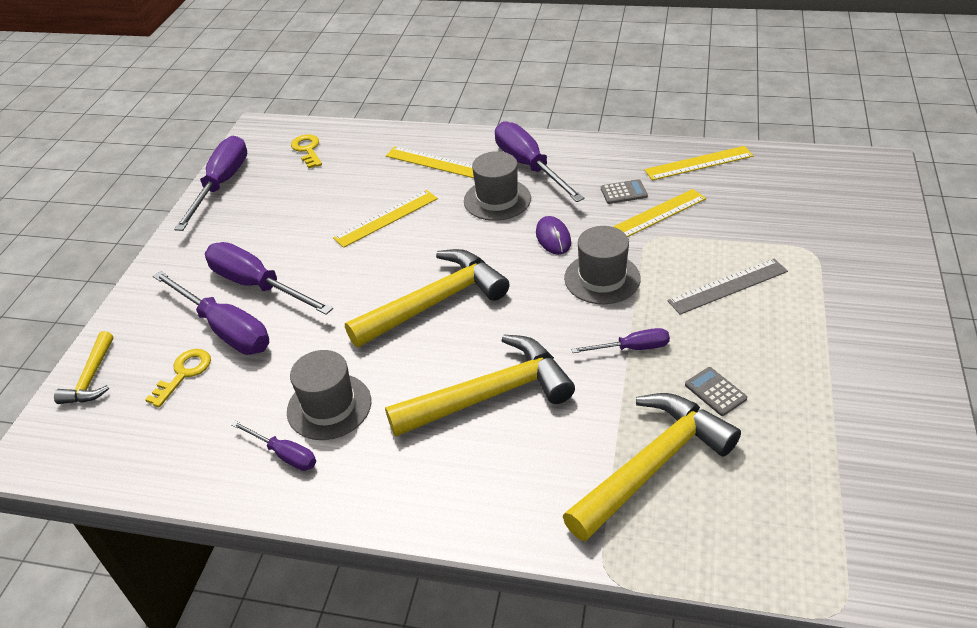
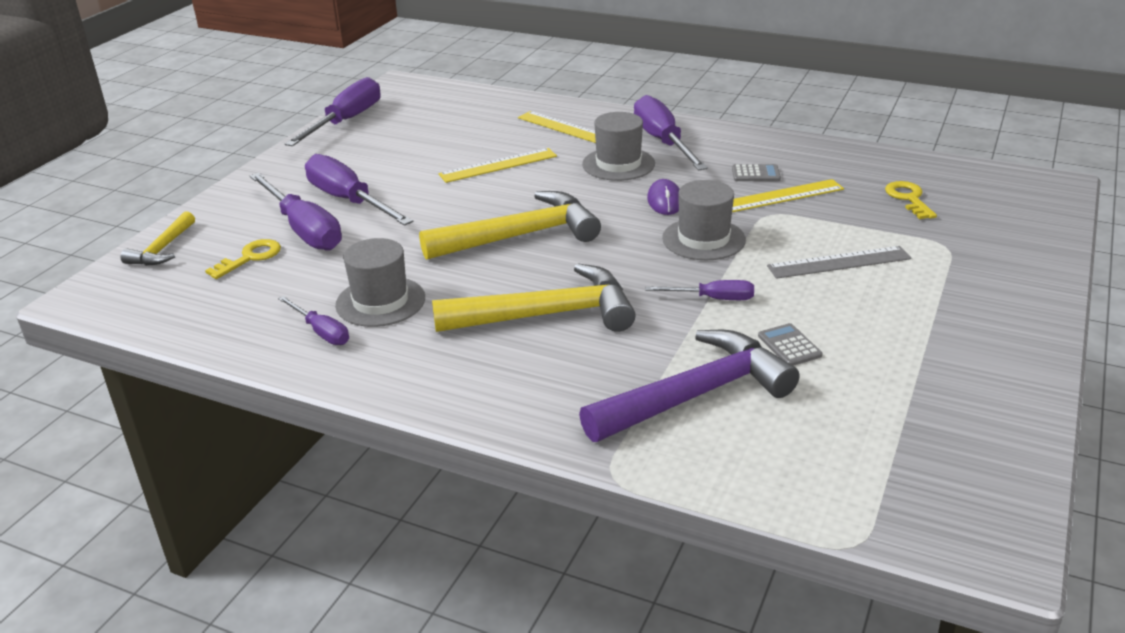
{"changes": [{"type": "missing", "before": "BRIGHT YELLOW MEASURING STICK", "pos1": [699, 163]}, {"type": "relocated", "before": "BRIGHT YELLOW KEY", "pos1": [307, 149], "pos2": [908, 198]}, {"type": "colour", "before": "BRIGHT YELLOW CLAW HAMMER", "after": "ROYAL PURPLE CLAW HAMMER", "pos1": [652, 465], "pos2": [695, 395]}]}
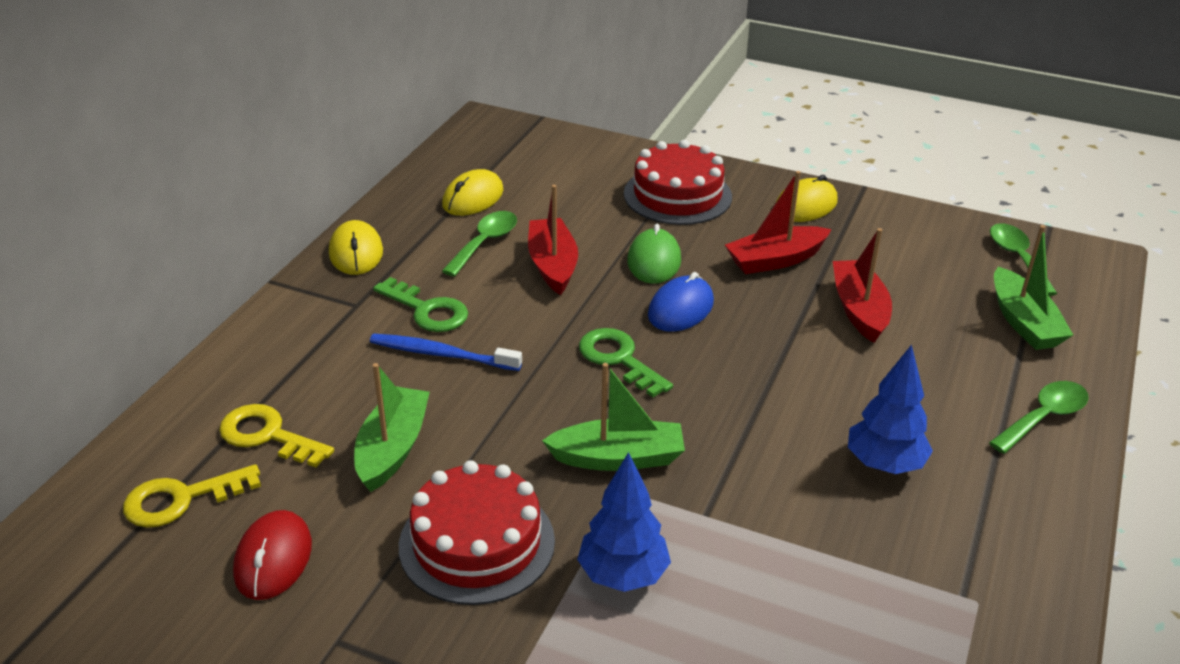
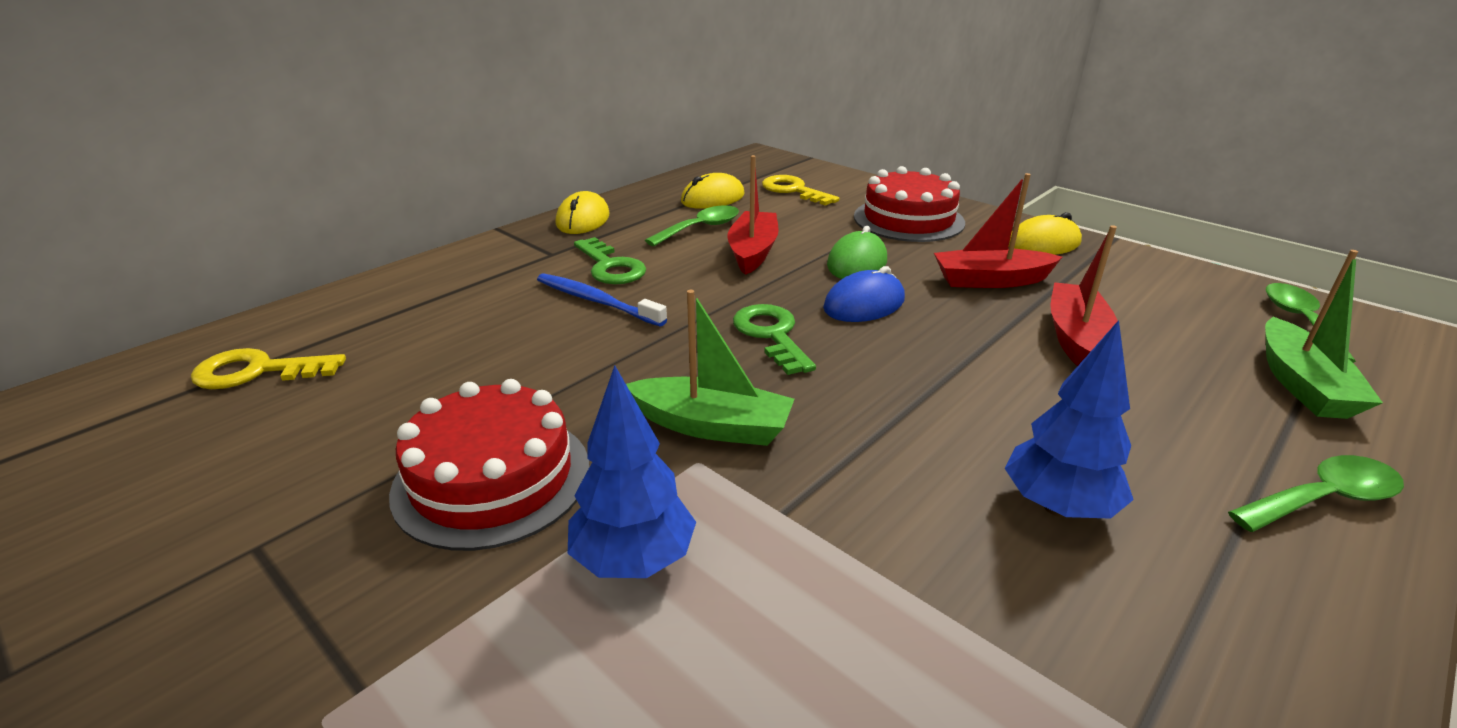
{"changes": [{"type": "missing", "before": "CRIMSON PC MOUSE", "pos1": [273, 559]}, {"type": "missing", "before": "EMERALD TOY BOAT", "pos1": [392, 449]}, {"type": "relocated", "before": "BRIGHT YELLOW KEY", "pos1": [268, 435], "pos2": [793, 190]}]}
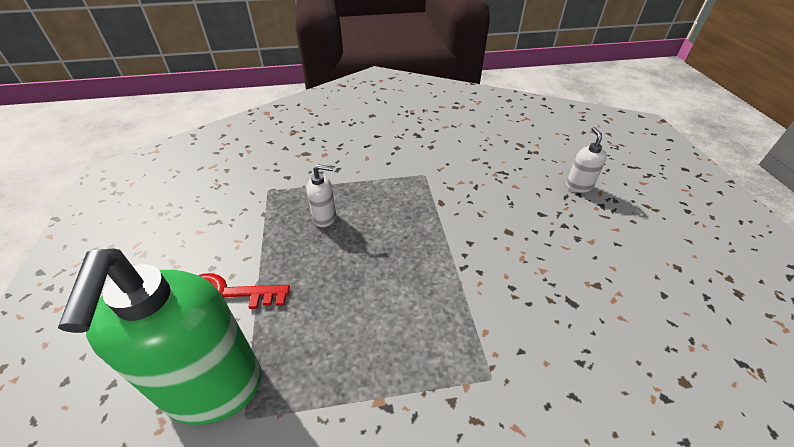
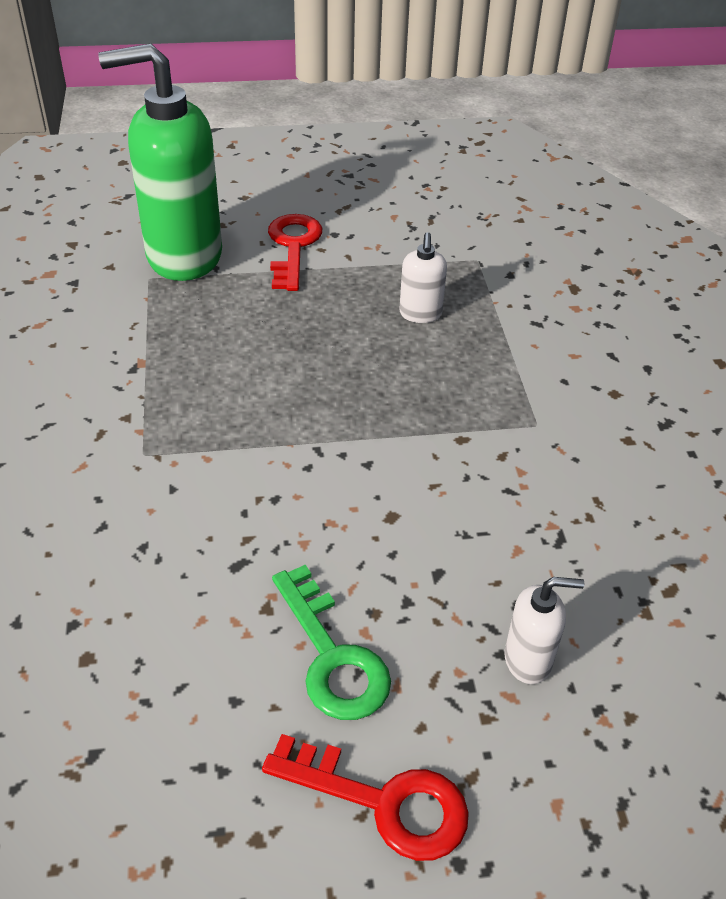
{"changes": [{"type": "appeared", "after": "CRIMSON KEY", "pos2": [383, 802]}, {"type": "appeared", "after": "EMERALD KEY", "pos2": [332, 656]}]}
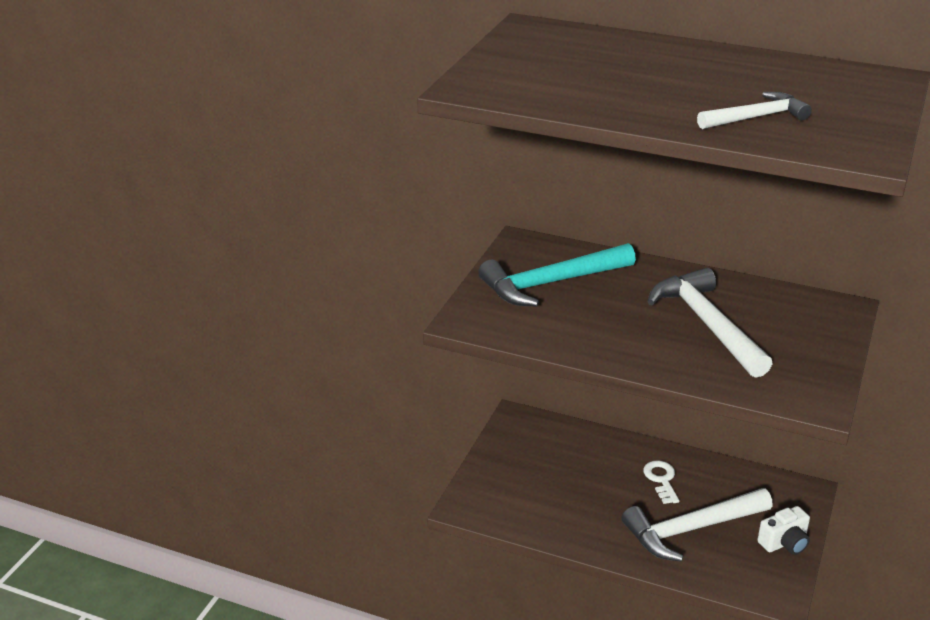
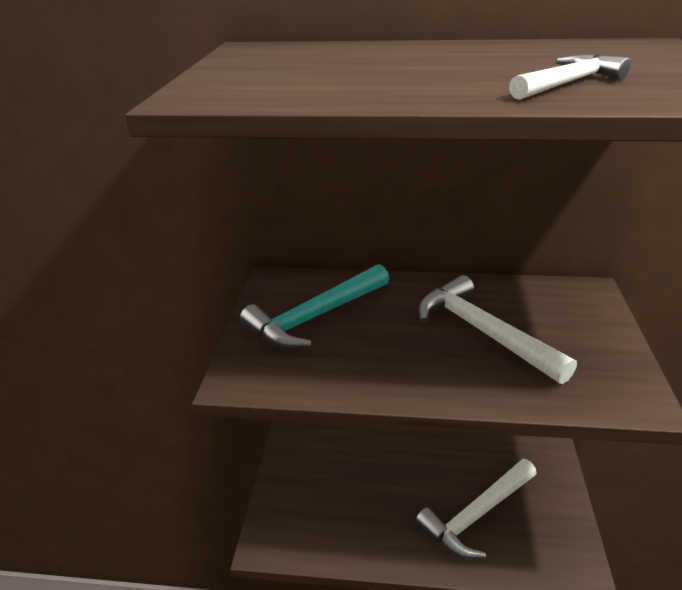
{"changes": [{"type": "missing", "before": "PURE WHITE KEY", "pos1": [661, 480]}, {"type": "missing", "before": "PURE WHITE COMPACT CAMERA", "pos1": [784, 543]}]}
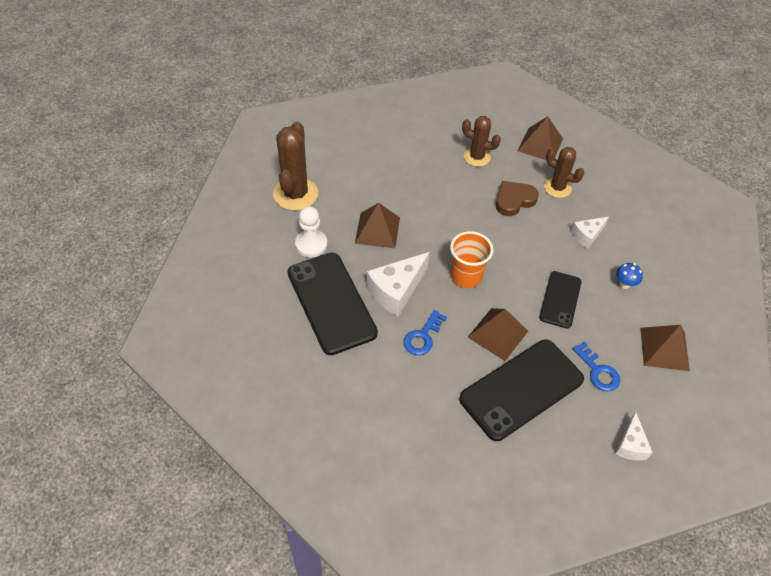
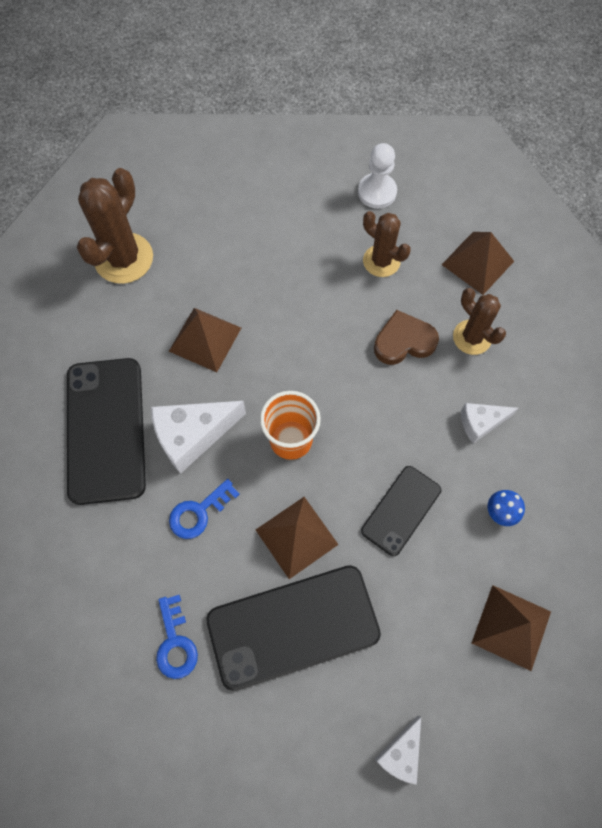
{"changes": [{"type": "relocated", "before": "PURE WHITE GAME PAWN", "pos1": [311, 244], "pos2": [377, 192]}, {"type": "relocated", "before": "COBALT KEY", "pos1": [598, 371], "pos2": [175, 643]}]}
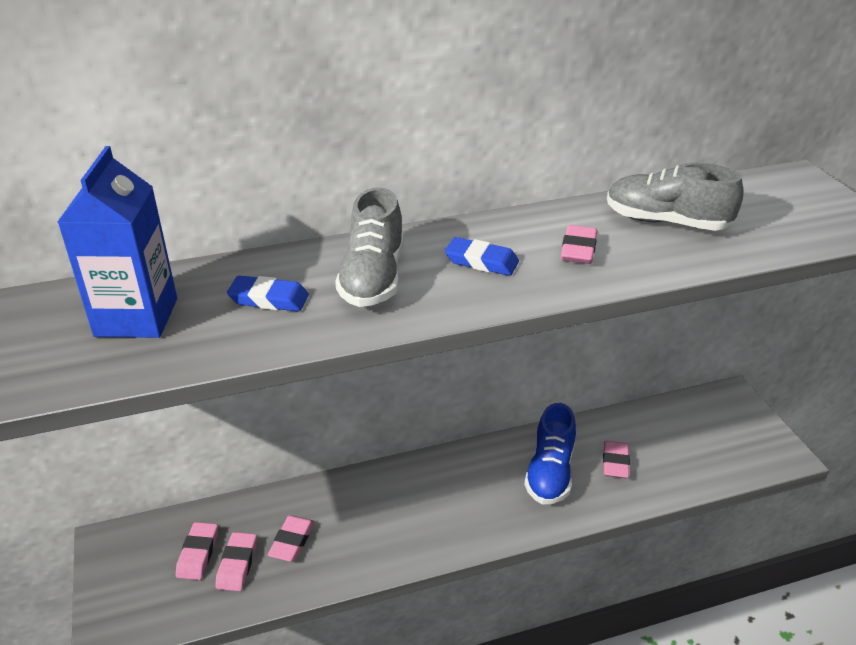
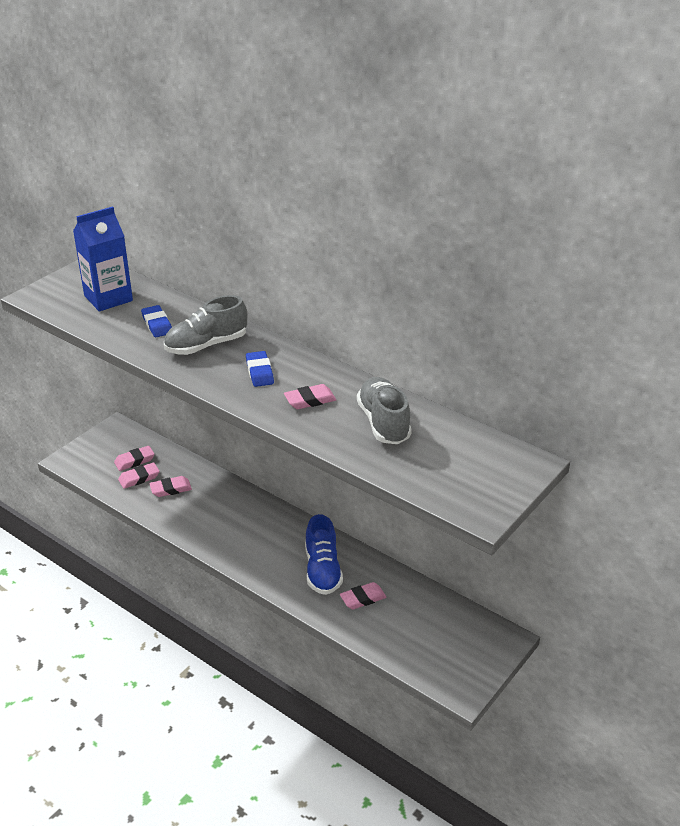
{"changes": [{"type": "spun", "before": "COBALT SNEAKER", "pos1": [550, 472], "pos2": [322, 570], "turn": -75}]}
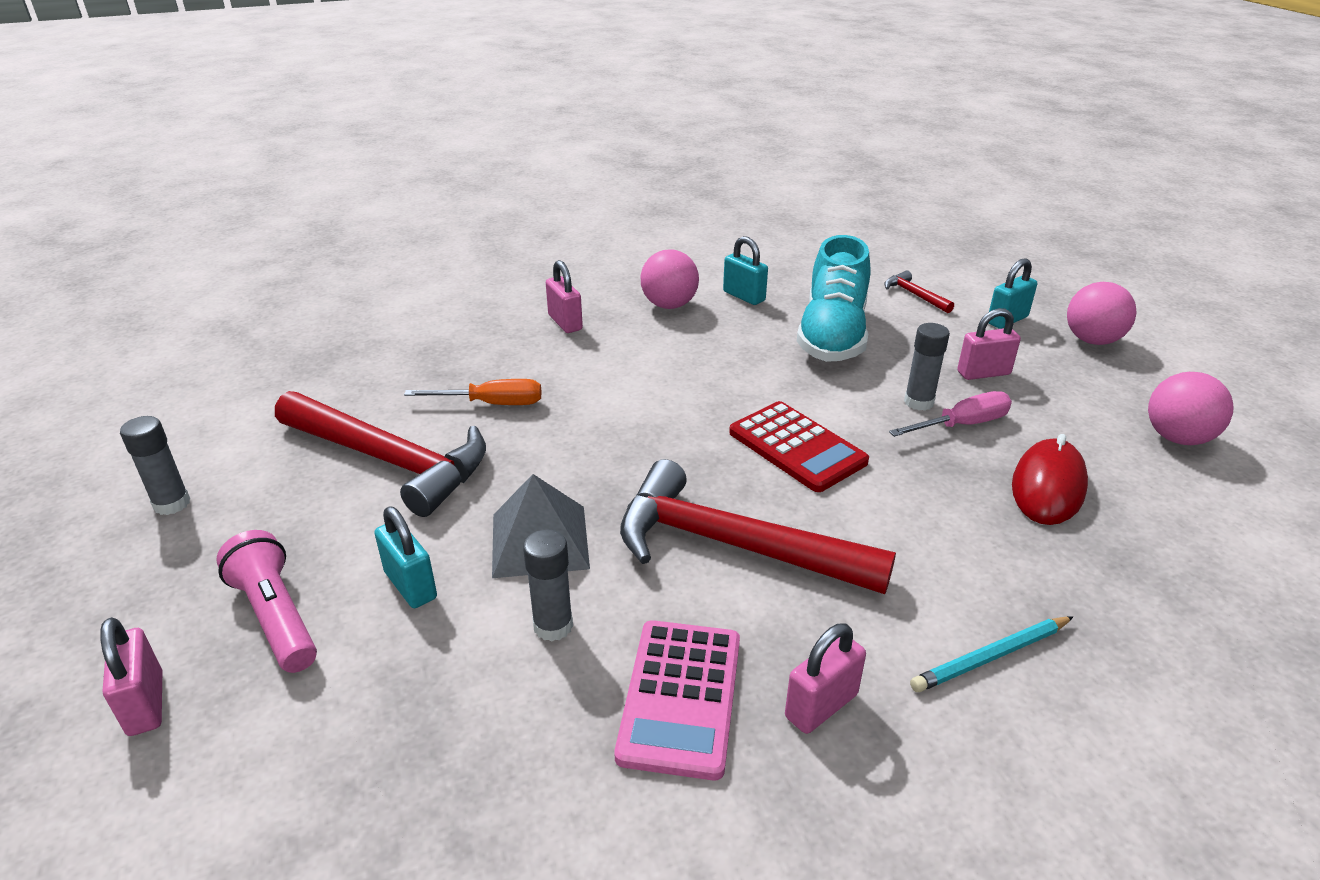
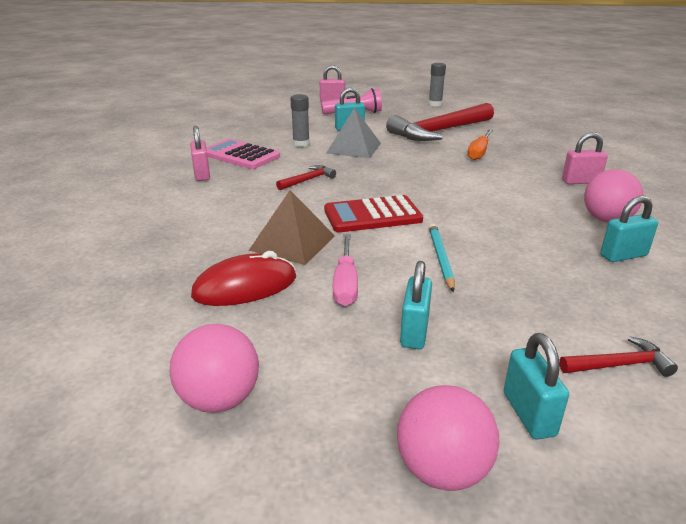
{"changes": [{"type": "missing", "before": "TEAL SNEAKER", "pos1": [832, 335]}, {"type": "missing", "before": "GRAY GLUE STICK", "pos1": [918, 402]}, {"type": "appeared", "after": "DARK BROWN PYRAMID", "pos2": [292, 243]}, {"type": "relocated", "before": "TEAL WOODEN PENCIL", "pos1": [991, 656], "pos2": [441, 258]}, {"type": "colour", "before": "ROSY PADLOCK", "after": "TEAL PADLOCK", "pos1": [983, 373], "pos2": [414, 332]}, {"type": "spun", "before": "CRIMSON PC MOUSE", "pos1": [1048, 487], "pos2": [245, 287], "turn": -75}, {"type": "size", "before": "CRIMSON CLAW HAMMER", "pos1": [732, 545], "pos2": [308, 180], "scale": 0.43}]}
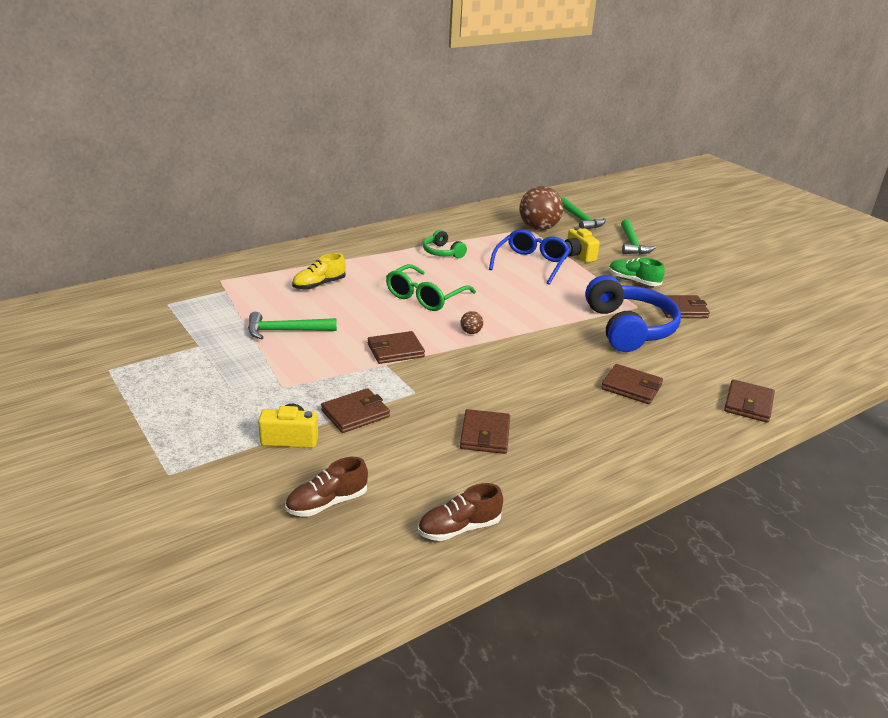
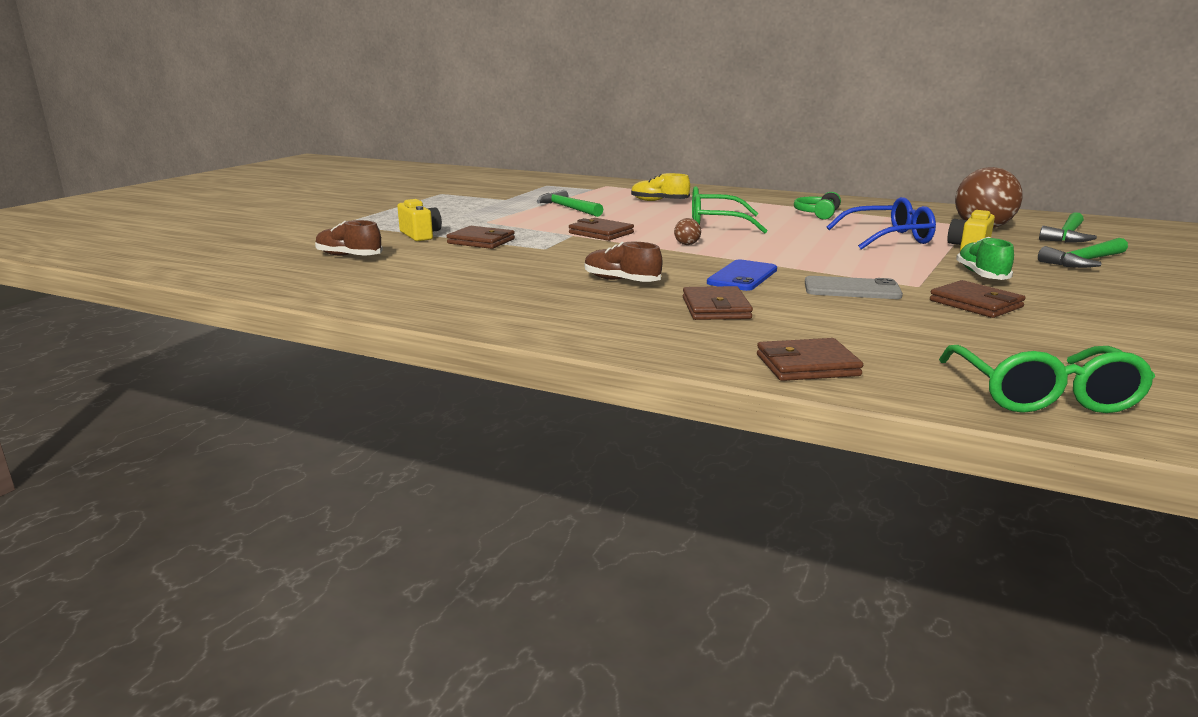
{"changes": [{"type": "missing", "before": "DARK BROWN WALLET", "pos1": [485, 435]}, {"type": "appeared", "after": "COBALT MOBILE PHONE", "pos2": [742, 276]}, {"type": "appeared", "after": "EMERALD SPECTACLES", "pos2": [1043, 395]}, {"type": "relocated", "before": "DARK BROWN SNEAKER", "pos1": [459, 528], "pos2": [621, 281]}, {"type": "exchanged", "before": "COBALT HEADSET", "after": "GRAY MOBILE PHONE", "pos1": [628, 328], "pos2": [851, 289]}]}
